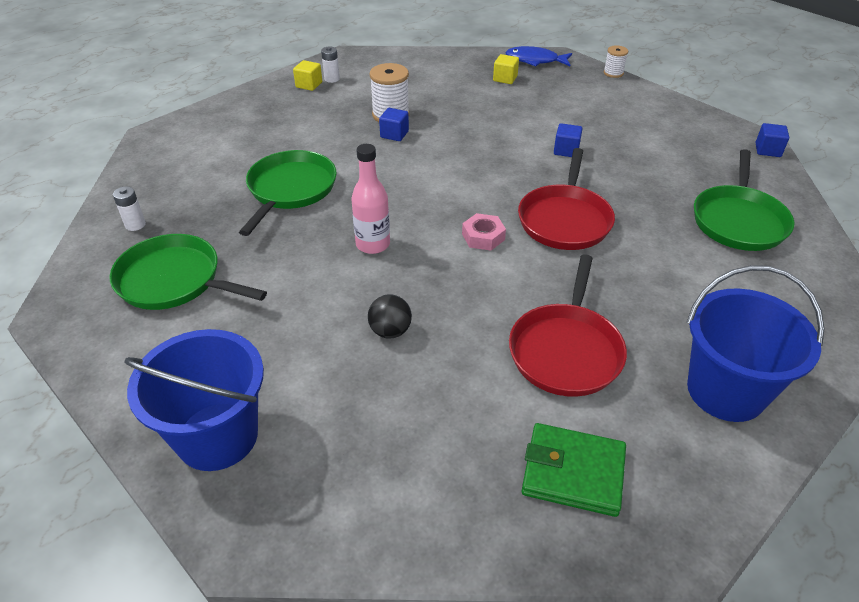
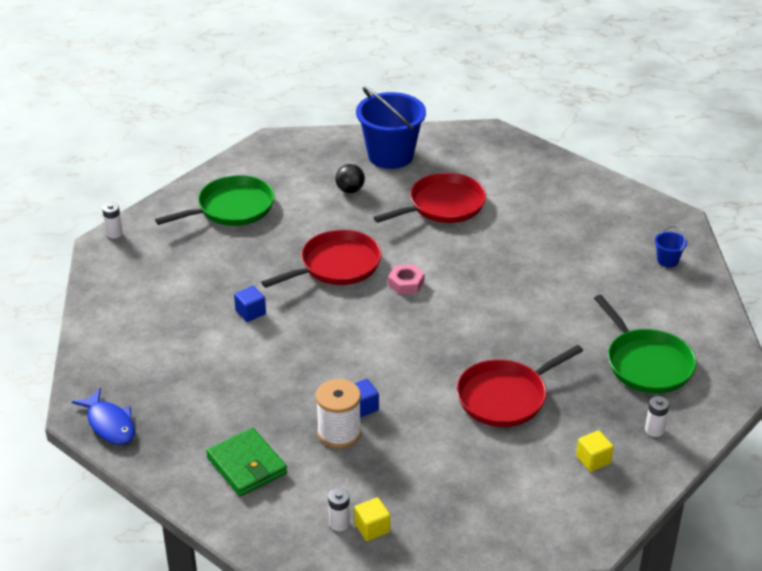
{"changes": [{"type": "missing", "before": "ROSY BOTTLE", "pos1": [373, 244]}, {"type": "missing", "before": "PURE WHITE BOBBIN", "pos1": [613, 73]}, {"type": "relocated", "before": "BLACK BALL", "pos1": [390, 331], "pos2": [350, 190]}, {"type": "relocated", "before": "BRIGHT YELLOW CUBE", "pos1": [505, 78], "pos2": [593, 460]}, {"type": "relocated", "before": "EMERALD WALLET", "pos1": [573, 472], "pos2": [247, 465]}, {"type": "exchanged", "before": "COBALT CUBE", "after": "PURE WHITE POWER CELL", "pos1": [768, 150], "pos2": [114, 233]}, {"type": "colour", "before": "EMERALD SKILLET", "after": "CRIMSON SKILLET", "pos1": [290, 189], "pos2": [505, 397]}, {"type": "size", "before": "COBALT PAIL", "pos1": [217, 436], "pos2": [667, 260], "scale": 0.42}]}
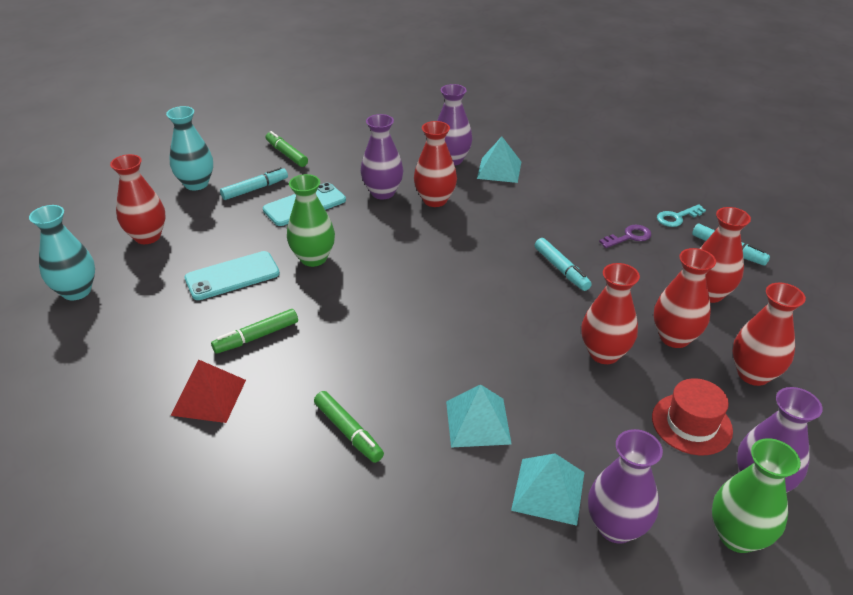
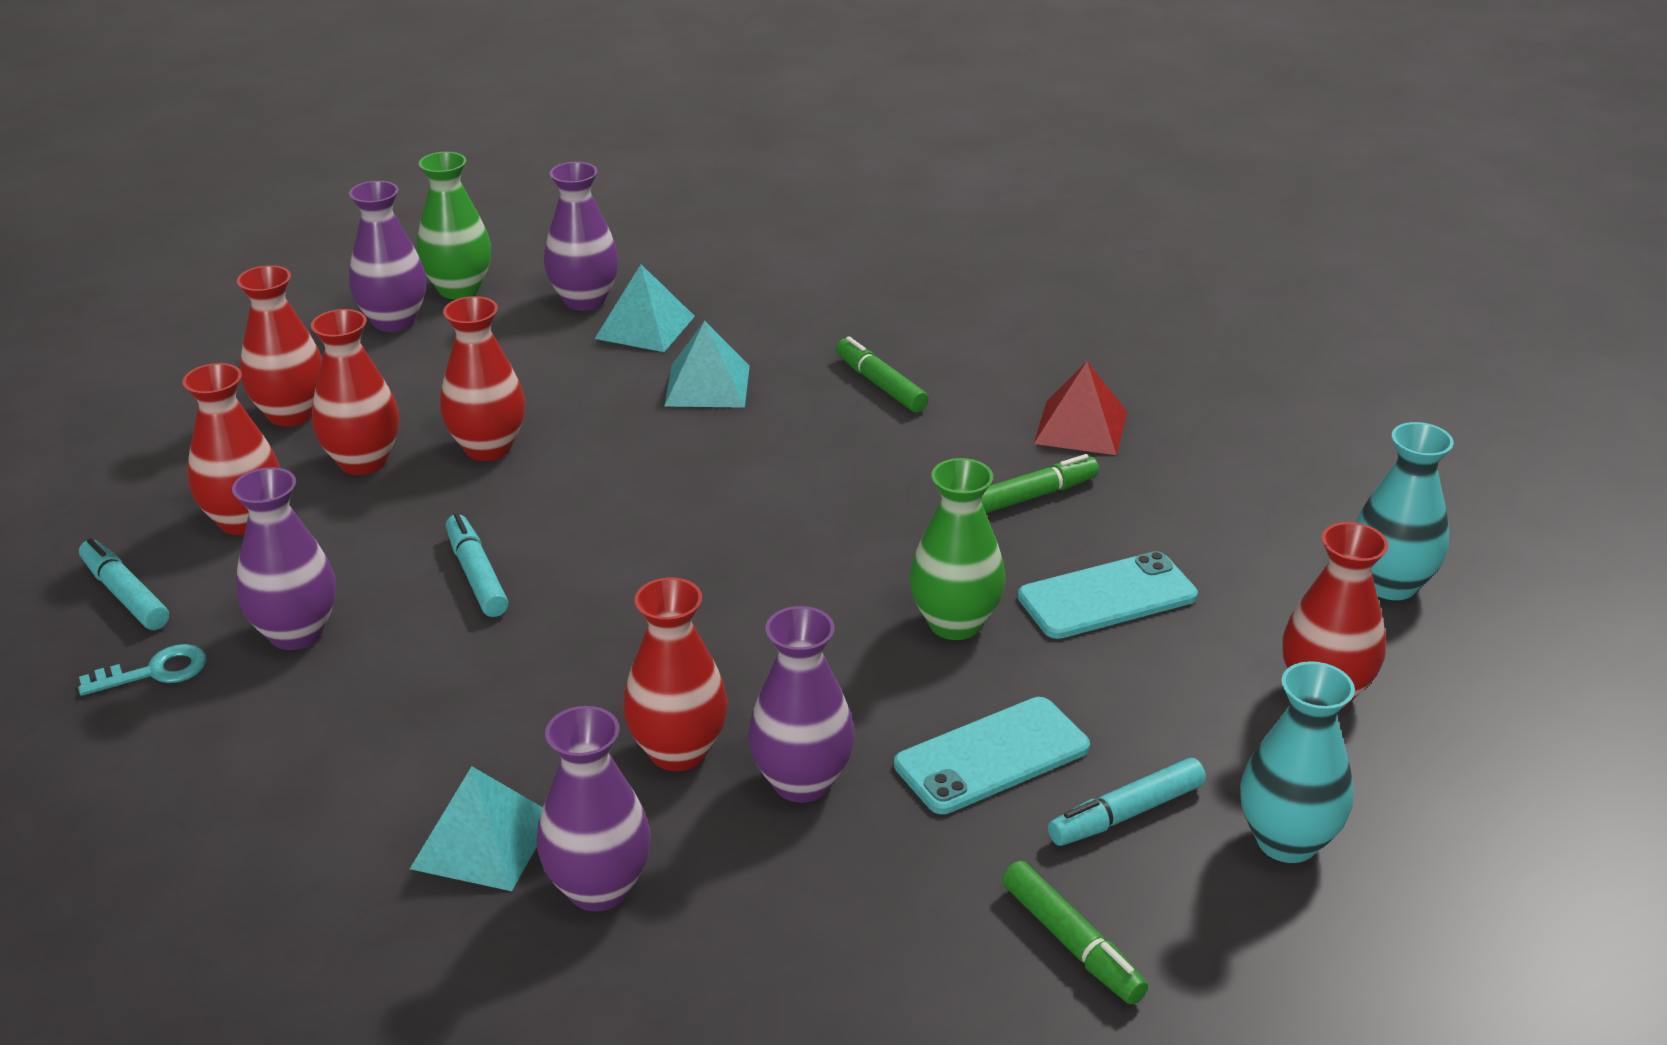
{"changes": [{"type": "missing", "before": "CRIMSON HAT", "pos1": [691, 424]}, {"type": "exchanged", "before": "ROYAL PURPLE KEY", "after": "ROYAL PURPLE VASE", "pos1": [629, 237], "pos2": [296, 633]}]}
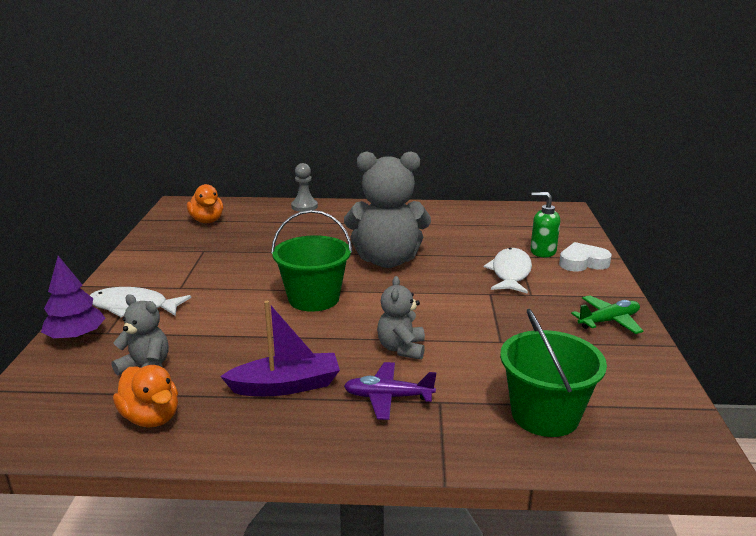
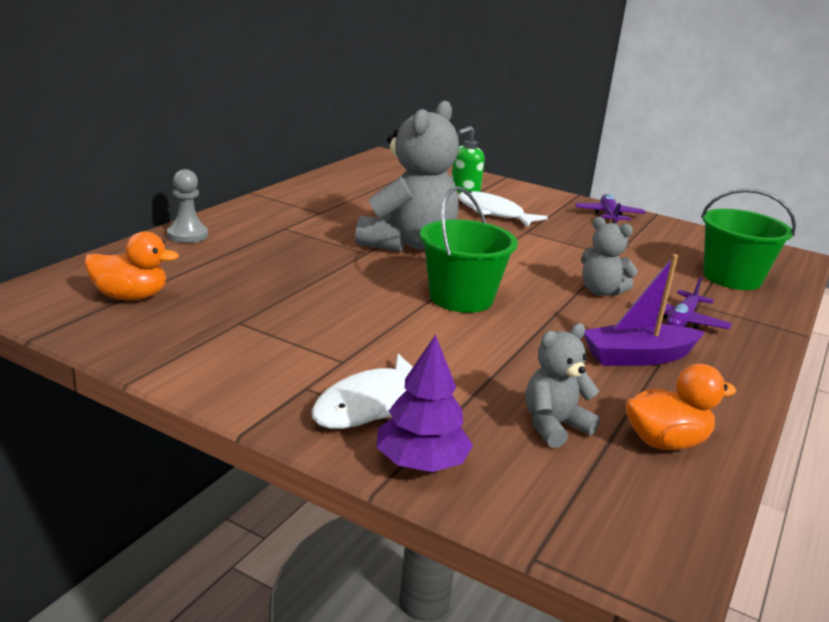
{"changes": [{"type": "missing", "before": "PURE WHITE HEART SHAPE", "pos1": [582, 262]}, {"type": "colour", "before": "EMERALD PLANE", "after": "ROYAL PURPLE PLANE", "pos1": [608, 321], "pos2": [609, 216]}, {"type": "spun", "before": "ROYAL PURPLE TOY BOAT", "pos1": [286, 386], "pos2": [638, 357], "turn": -120}]}
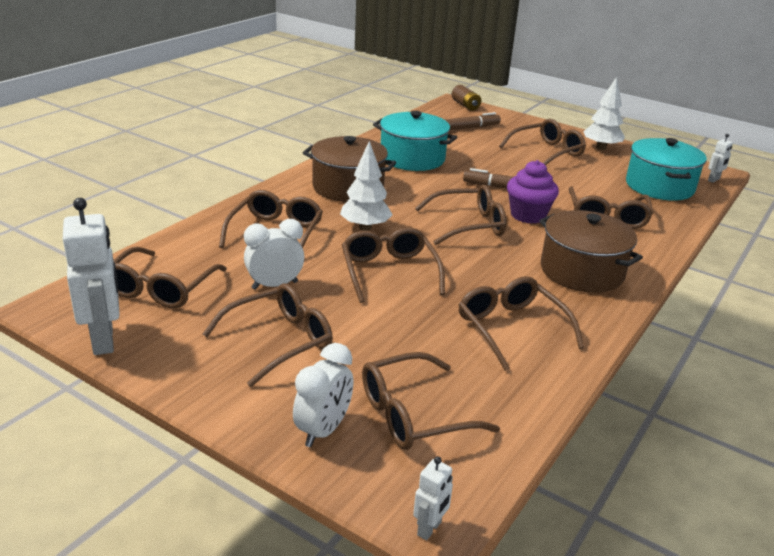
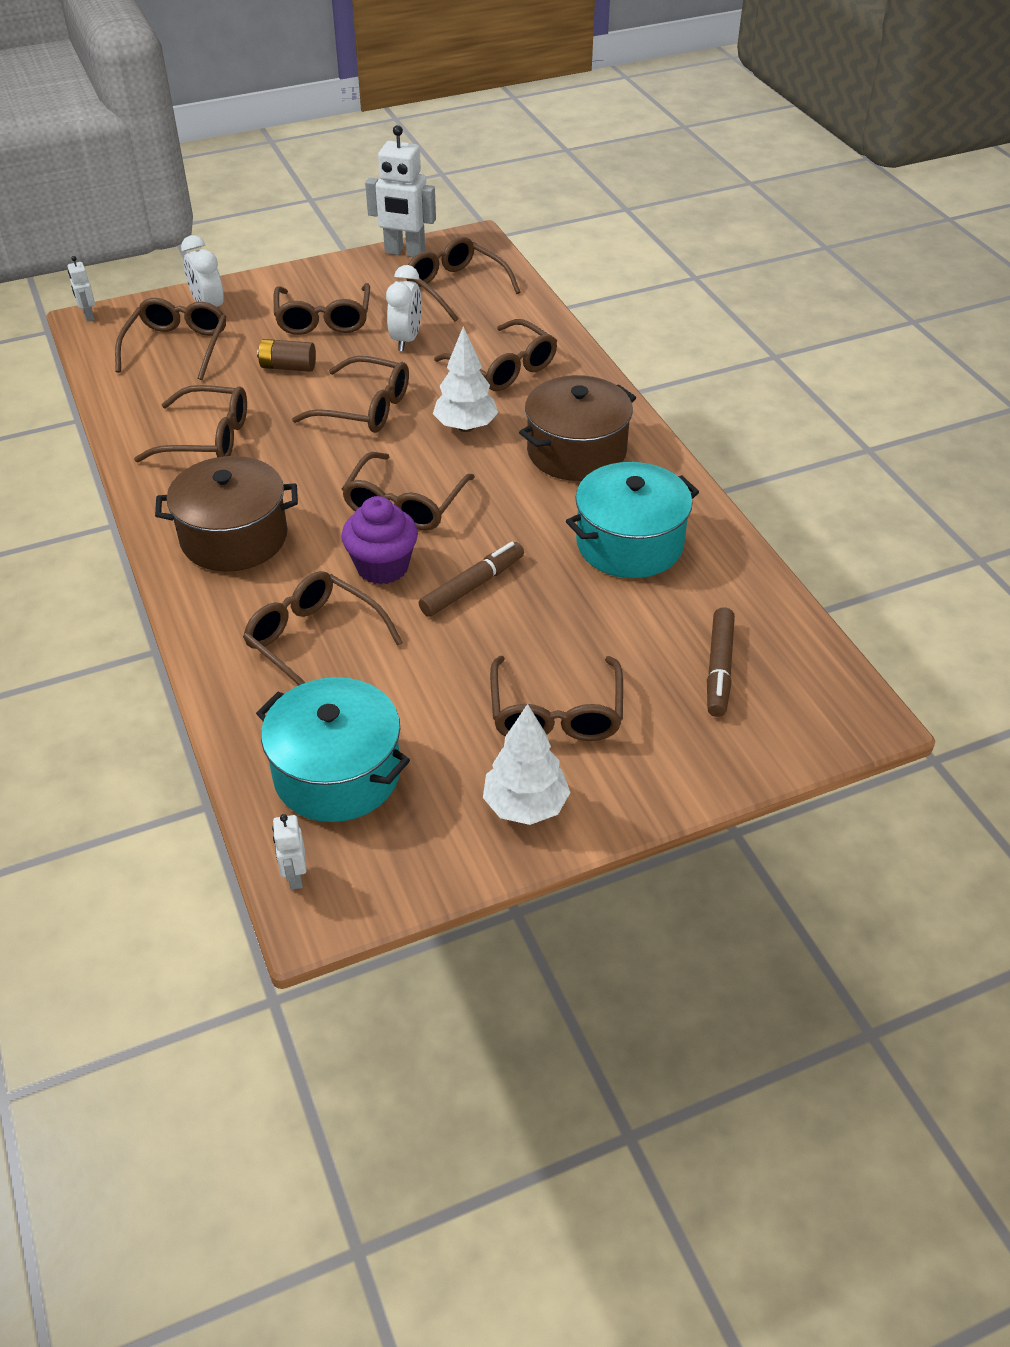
{"changes": [{"type": "relocated", "before": "DARK BROWN POWER CELL", "pos1": [465, 105], "pos2": [288, 367]}]}
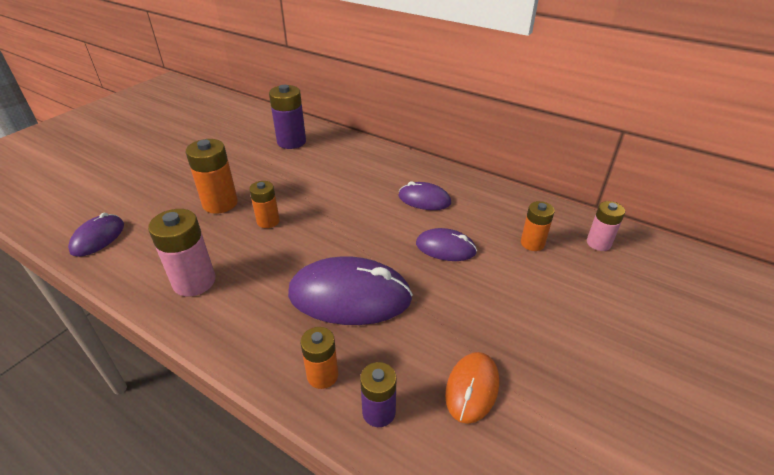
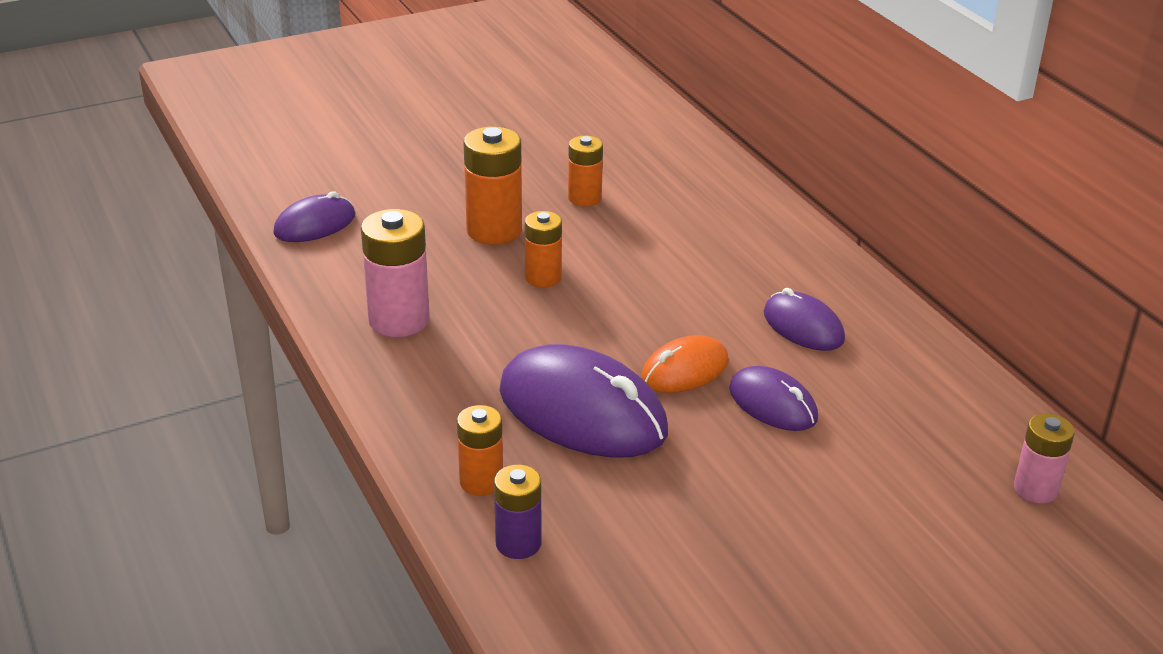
{"changes": [{"type": "missing", "before": "ROYAL PURPLE POWER CELL", "pos1": [291, 142]}, {"type": "relocated", "before": "BRIGHT ORANGE PC MOUSE", "pos1": [472, 388], "pos2": [685, 370]}, {"type": "relocated", "before": "BRIGHT ORANGE POWER CELL", "pos1": [532, 243], "pos2": [584, 198]}]}
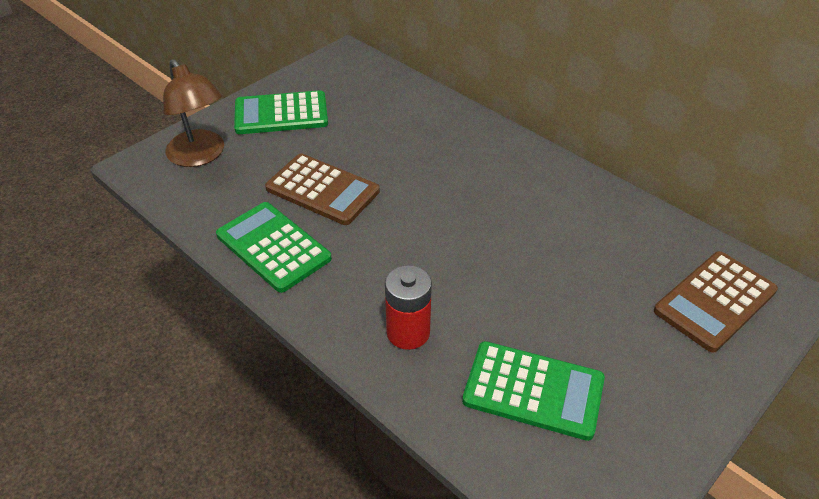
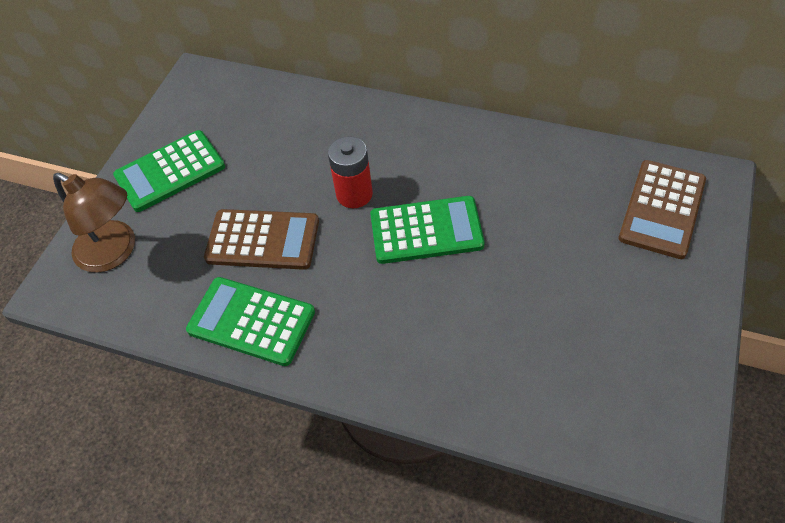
{"changes": [{"type": "relocated", "before": "CRIMSON POWER CELL", "pos1": [408, 332], "pos2": [354, 194]}, {"type": "relocated", "before": "EMERALD POCKET CALCULATOR", "pos1": [533, 390], "pos2": [426, 230]}]}
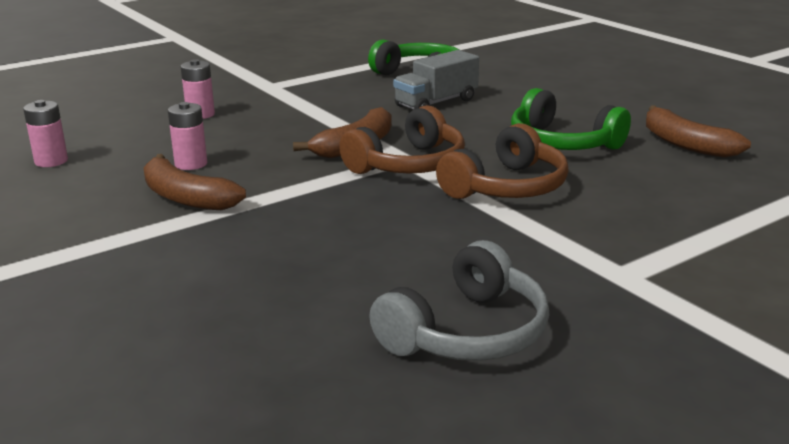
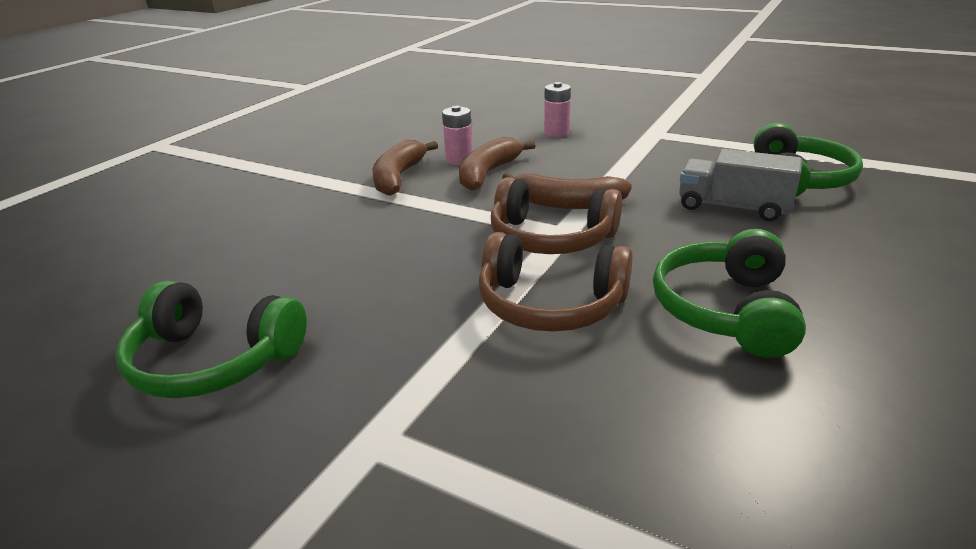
{"changes": [{"type": "missing", "before": "ROSY POWER CELL", "pos1": [51, 161]}, {"type": "relocated", "before": "DARK BROWN BANANA", "pos1": [685, 144], "pos2": [488, 173]}, {"type": "colour", "before": "GRAY HEADSET", "after": "EMERALD HEADSET", "pos1": [467, 332], "pos2": [213, 361]}]}
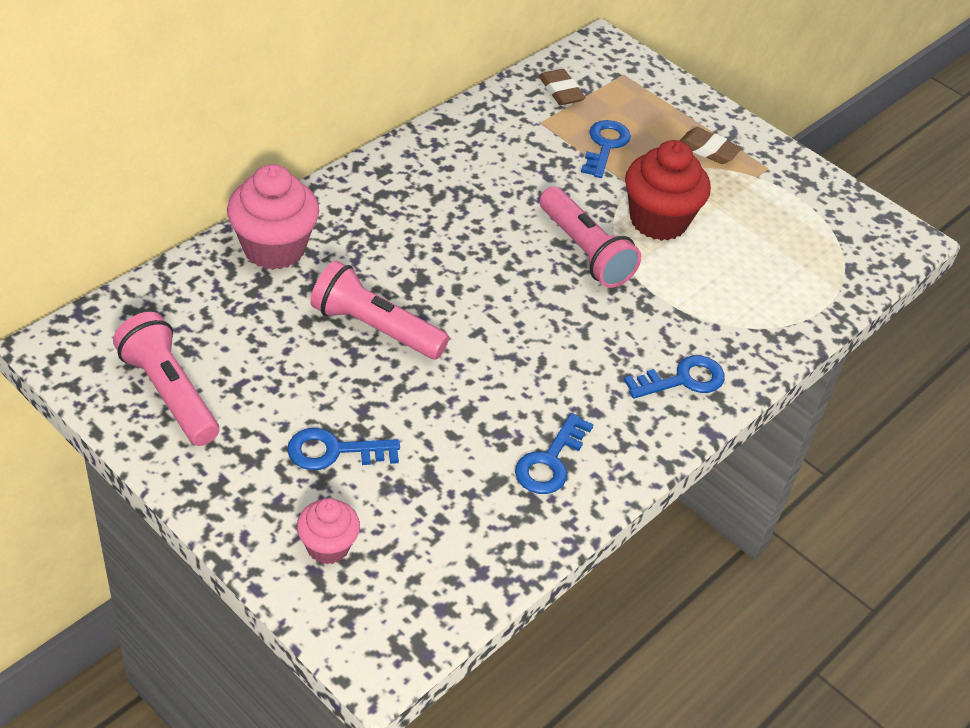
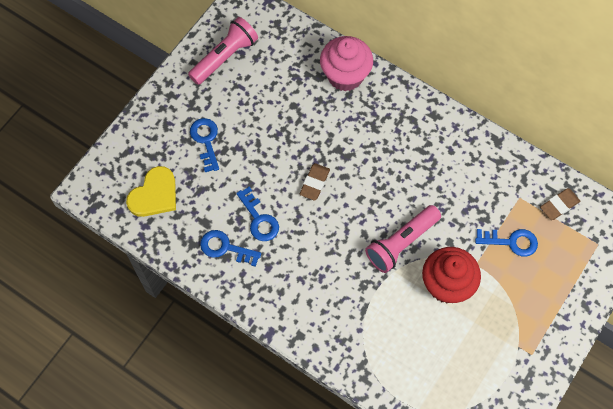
{"changes": [{"type": "missing", "before": "ROSY MUFFIN", "pos1": [328, 546]}, {"type": "missing", "before": "ROSY TORCH", "pos1": [375, 328]}, {"type": "appeared", "after": "BRIGHT YELLOW HEART SHAPE", "pos2": [154, 194]}, {"type": "relocated", "before": "COBALT KEY", "pos1": [682, 380], "pos2": [259, 219]}, {"type": "relocated", "before": "DARK BROWN PENCIL ERASER", "pos1": [708, 150], "pos2": [314, 183]}]}
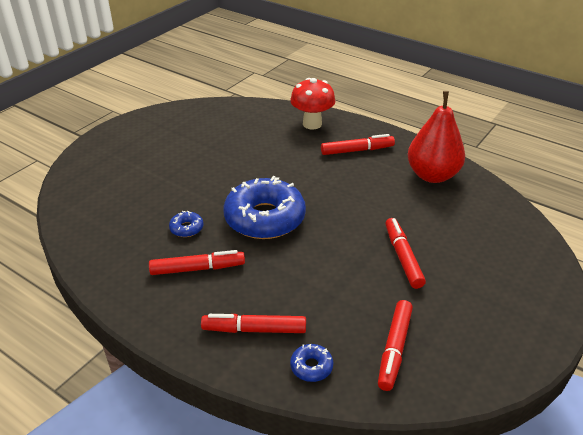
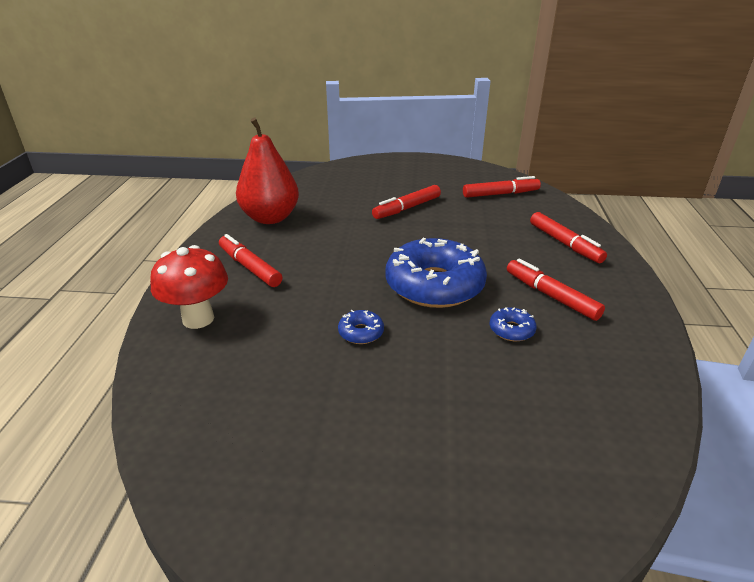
{"changes": [{"type": "relocated", "before": "COBALT GLAZED DONUT", "pos1": [311, 367], "pos2": [361, 332]}]}
